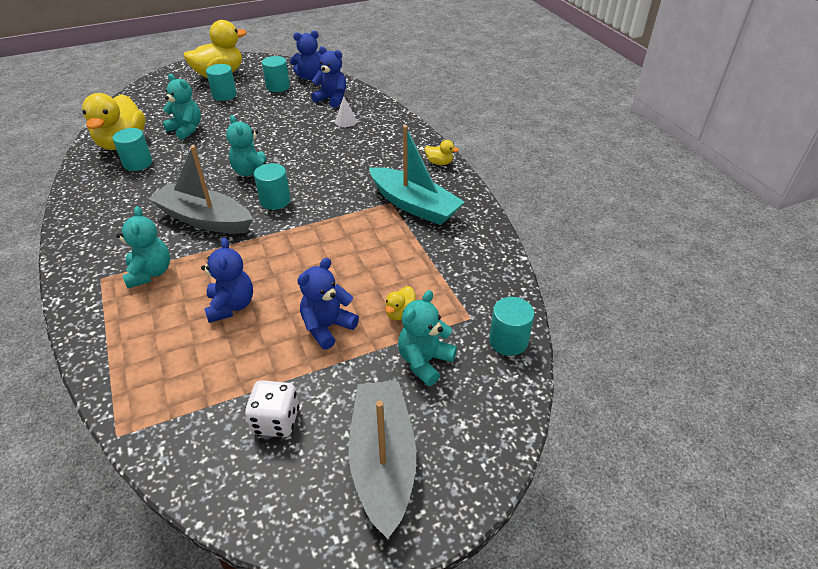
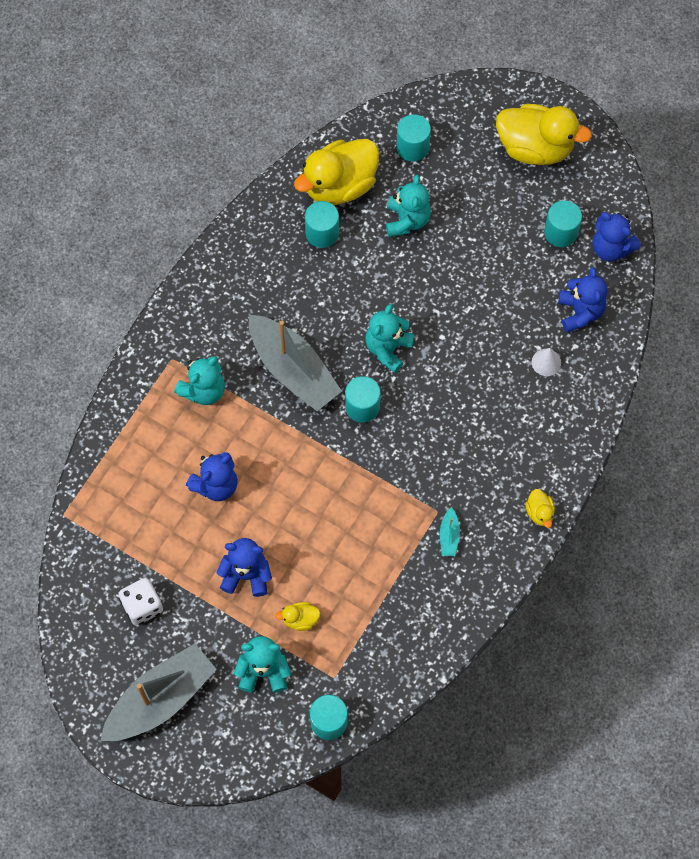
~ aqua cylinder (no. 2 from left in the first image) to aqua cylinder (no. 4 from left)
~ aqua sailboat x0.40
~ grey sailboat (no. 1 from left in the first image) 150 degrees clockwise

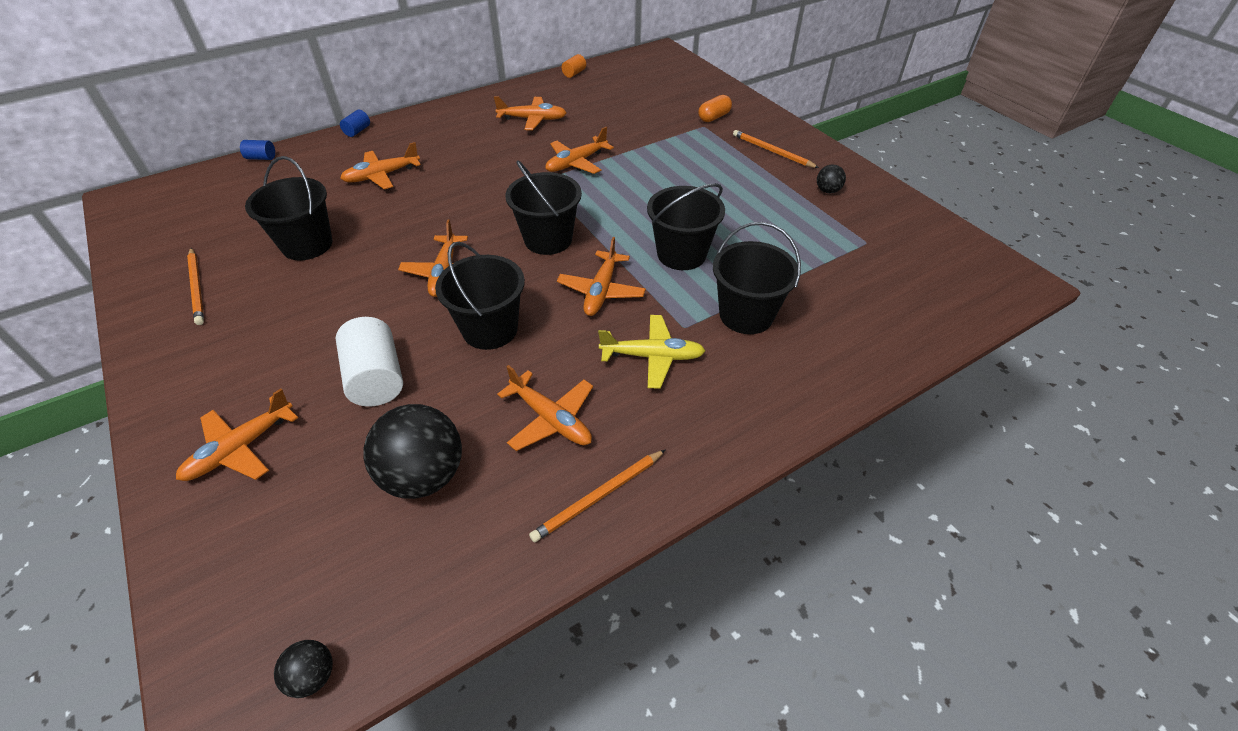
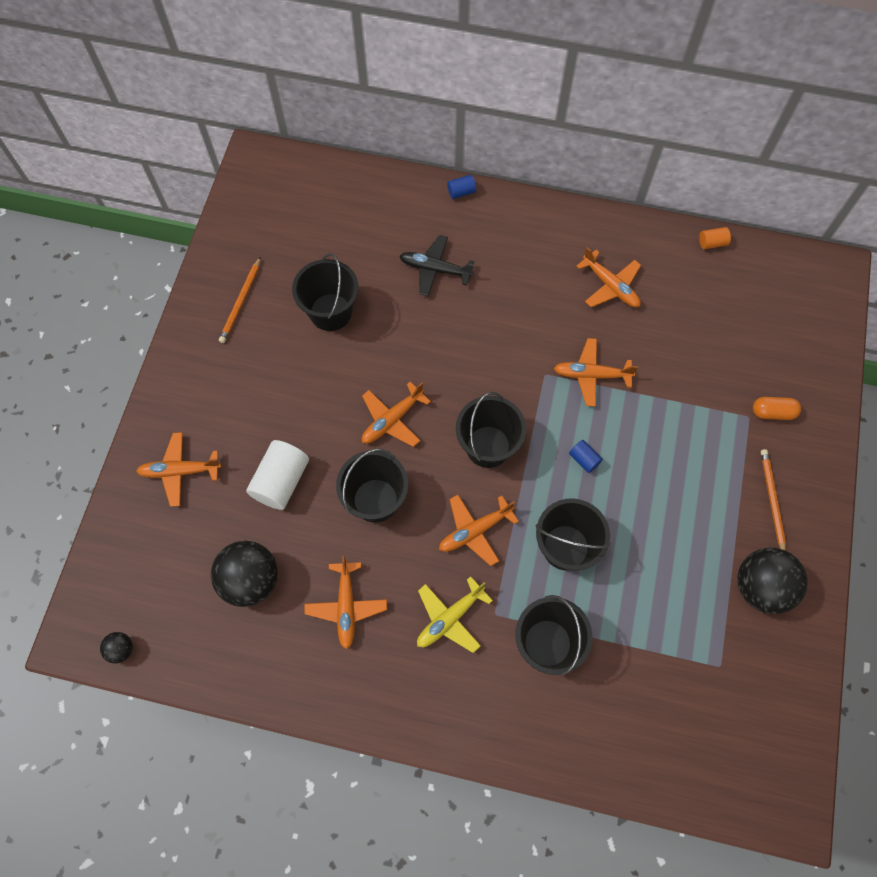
~ royal blue cylinder (no. 1 from left in the first image) to royal blue cylinder (no. 2 from left)
~ bright orange toy plane (no. 2 from left) to jet-black toy plane
~ jet-black ball (no. 3 from left) x2.15
~ bright yellow toy plane 90 degrees clockwise
- bright orange wooden pencil (no. 2 from left)

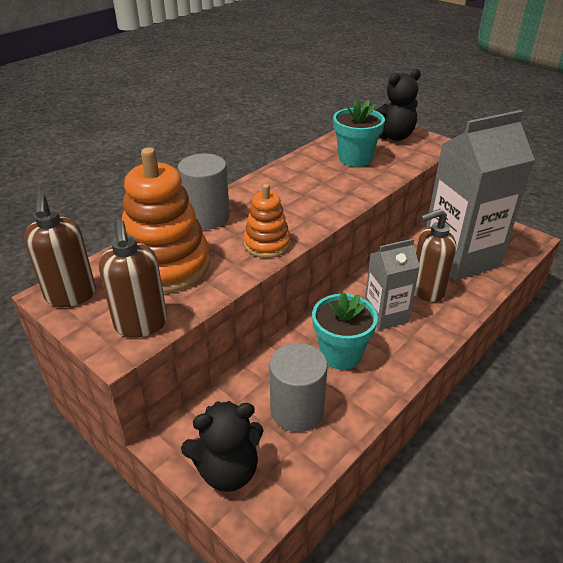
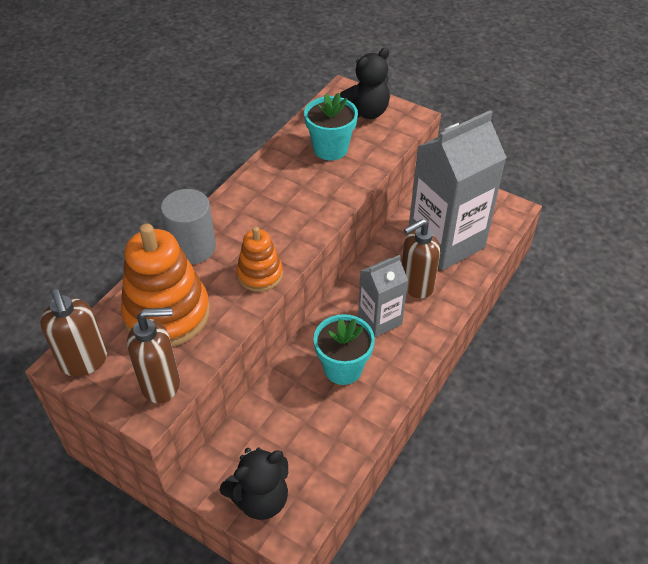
~ dark brown soap dispenser (no. 2 from left) 75 degrees counterclockwise
- grey cylinder (no. 2 from left)

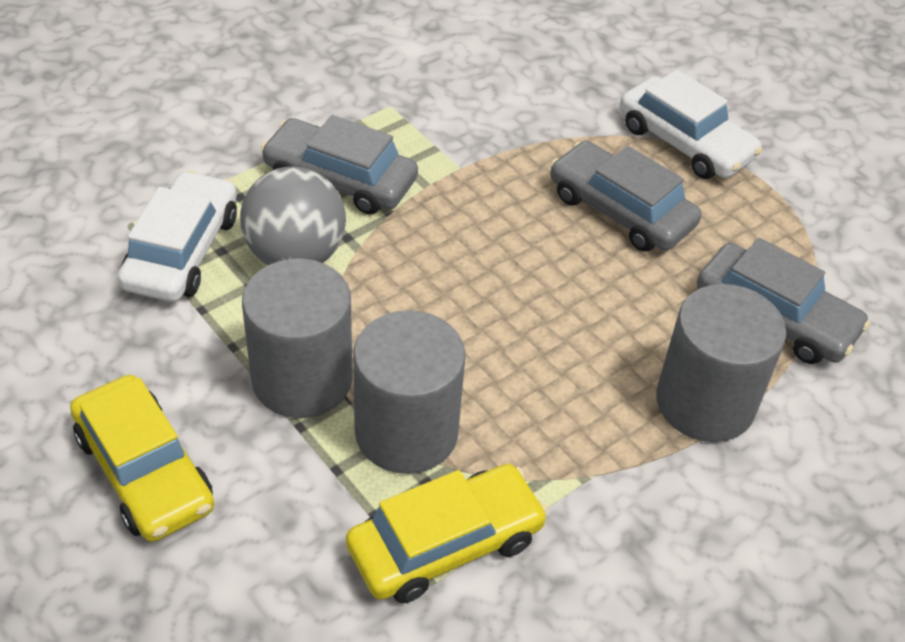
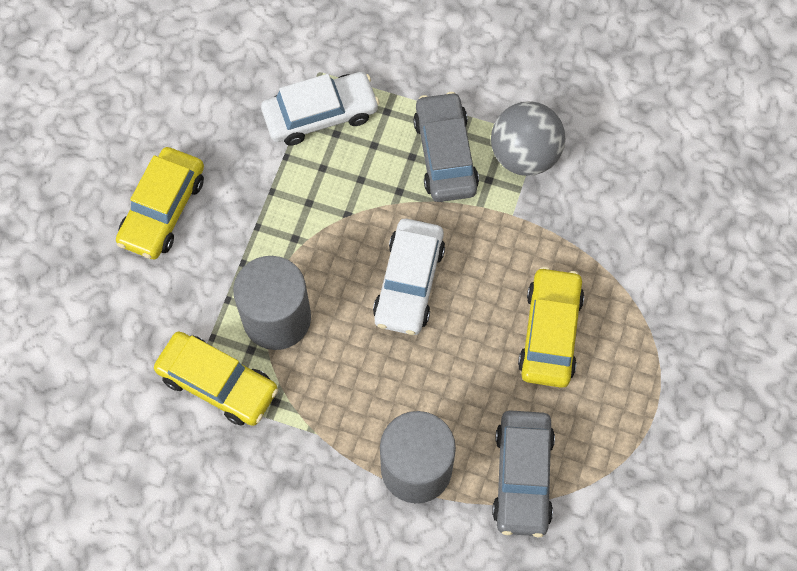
~ pure white car (no. 2 from left)
~ grey car (no. 2 from left) to bright yellow car (no. 3 from left)
~ grey ball
- grey cylinder (no. 1 from left)

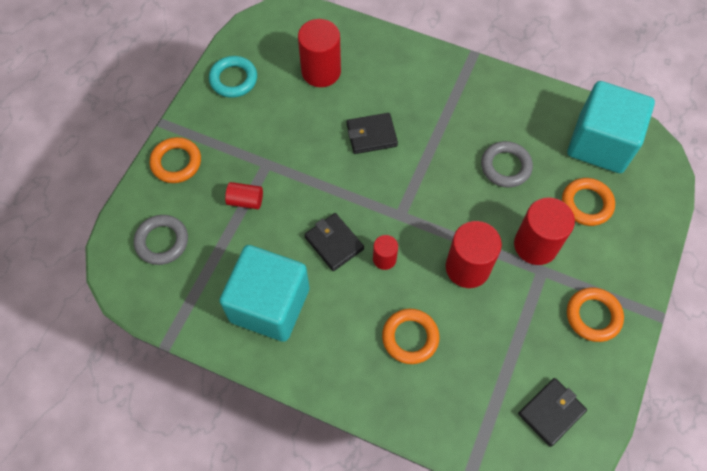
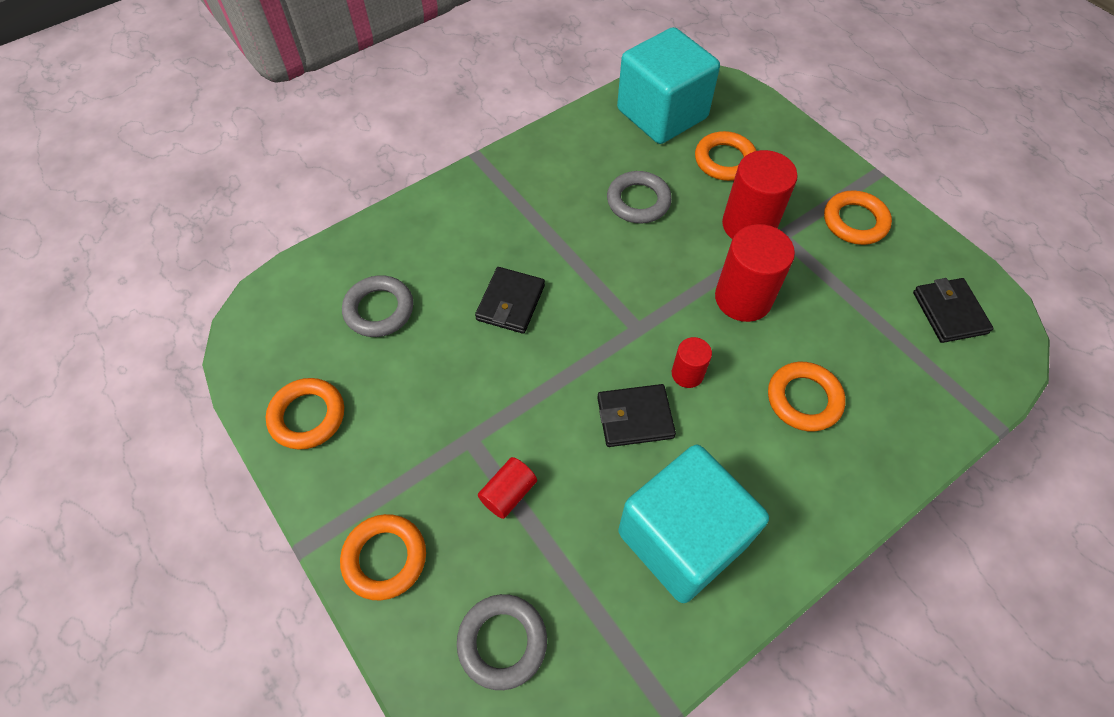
~ crimson cylinder (no. 2 from left) to grey hoop (no. 1 from left)
~ aqua hoop to bright orange hoop (no. 1 from left)

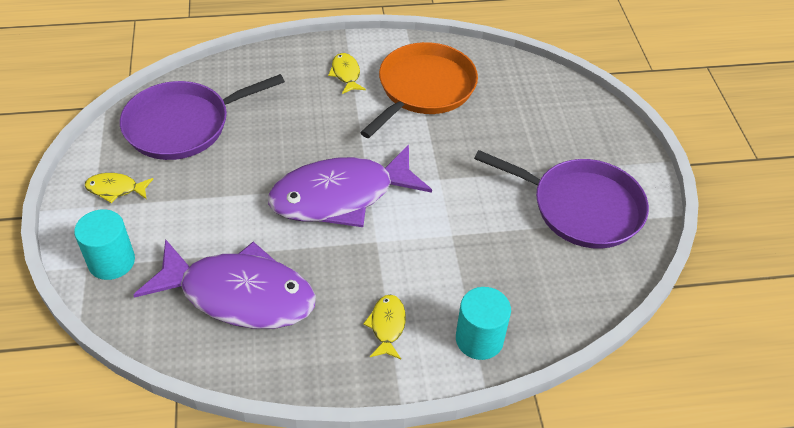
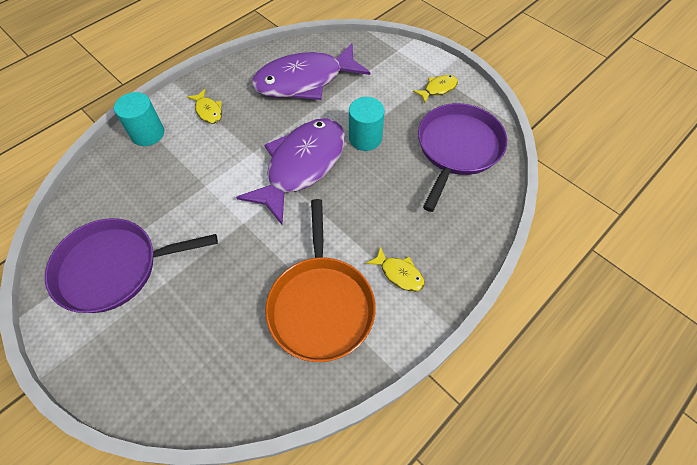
~ aqua cylinder (no. 1 from left in the first image) to aqua cylinder (no. 2 from left)

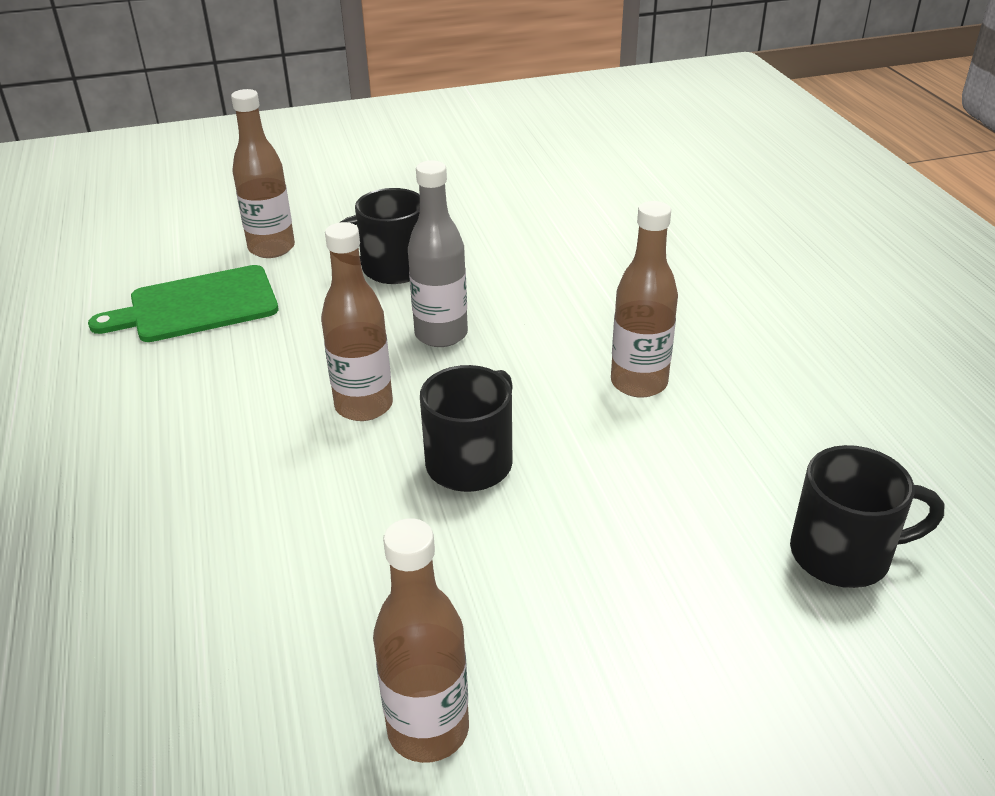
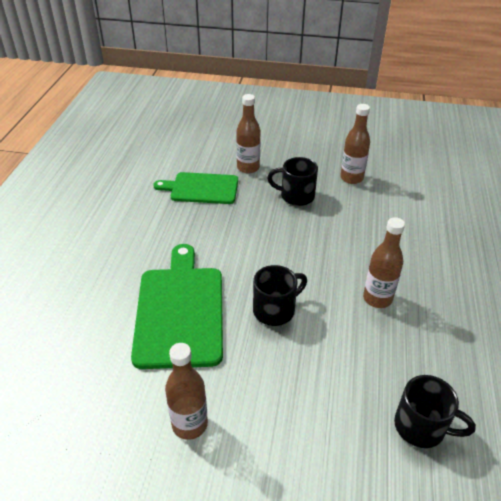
- grey flask
~ dark brown flask (no. 2 from left in the first image) to dark brown flask (no. 3 from left)
+ leaf-green cutting board (no. 1 from left)

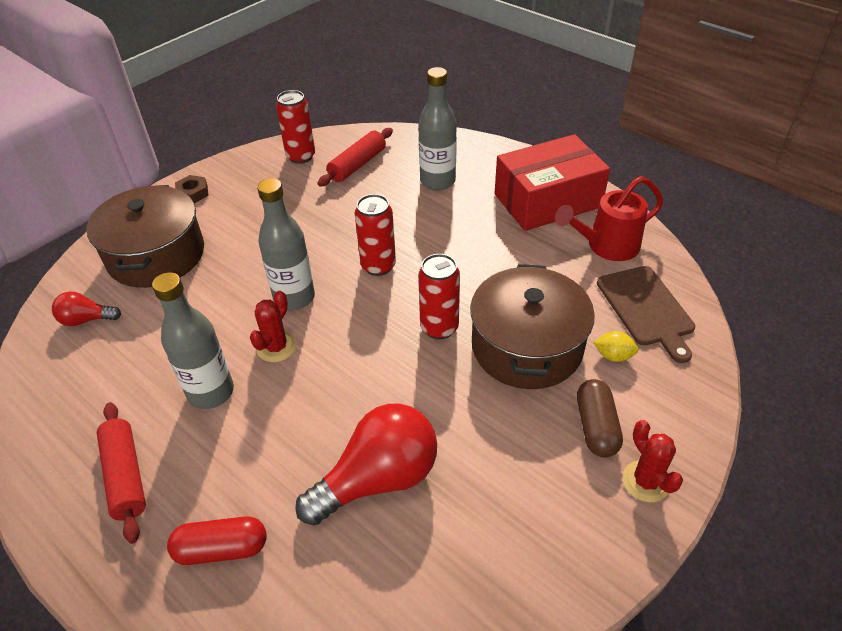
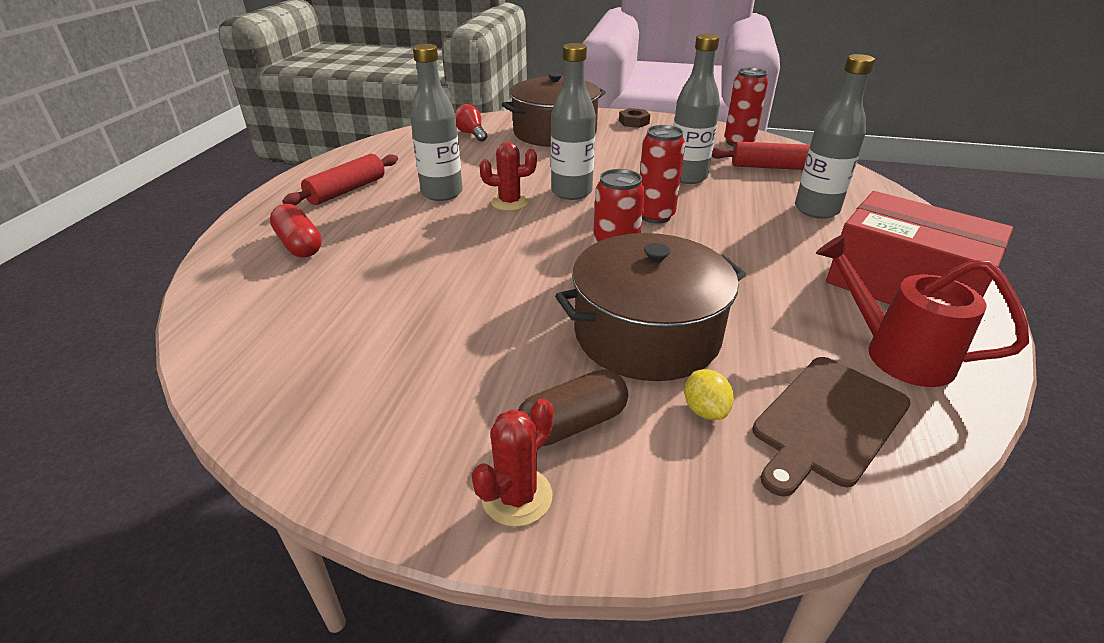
- crimson bulb (no. 2 from left)
+ grey flask (no. 3 from left)

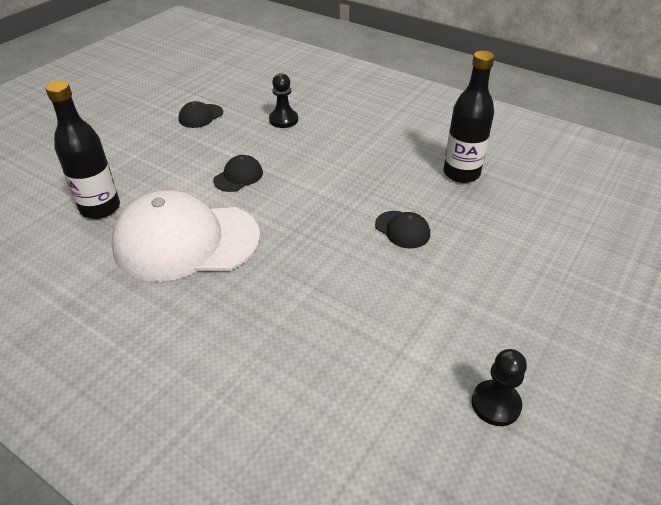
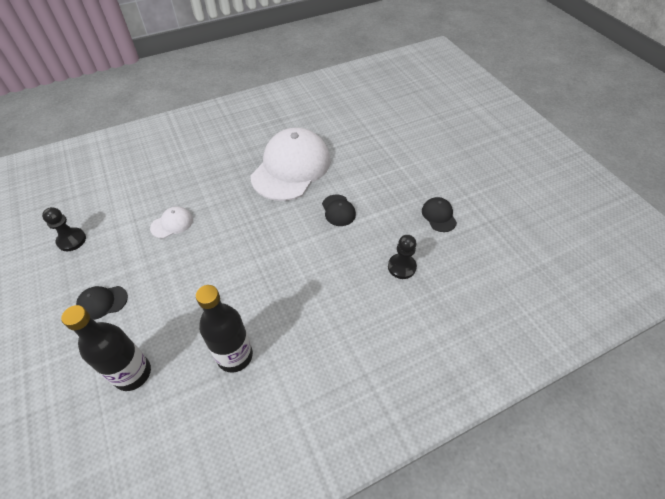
~ jet-black flask (no. 1 from left)
~ jet-black baseball cap (no. 3 from left in the first image) to jet-black baseball cap (no. 1 from left)
+ pure white baseball cap (no. 1 from left)

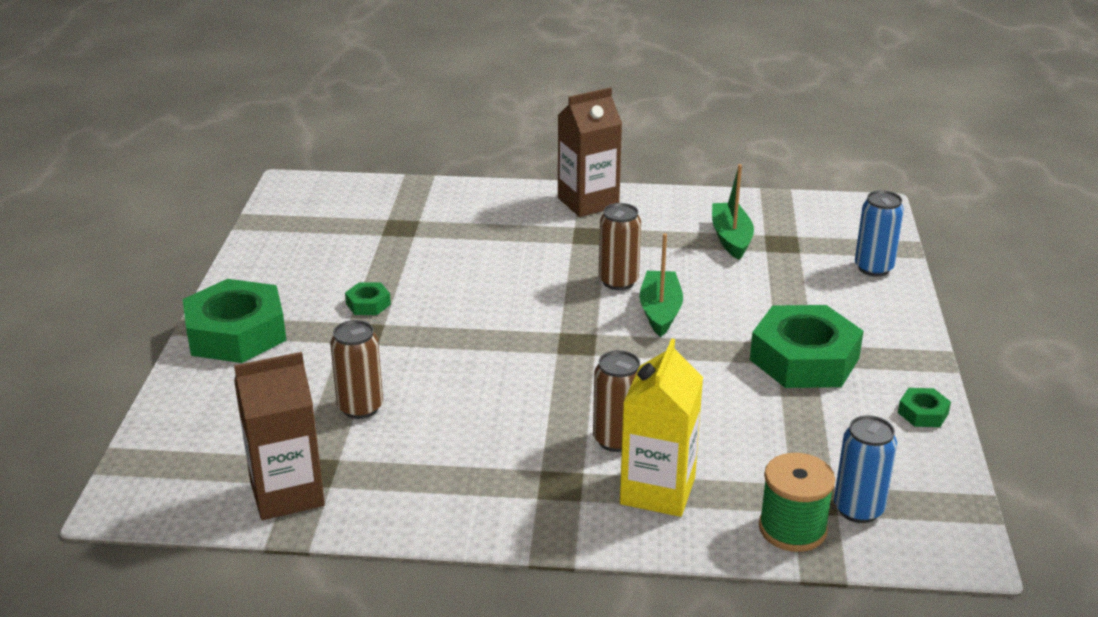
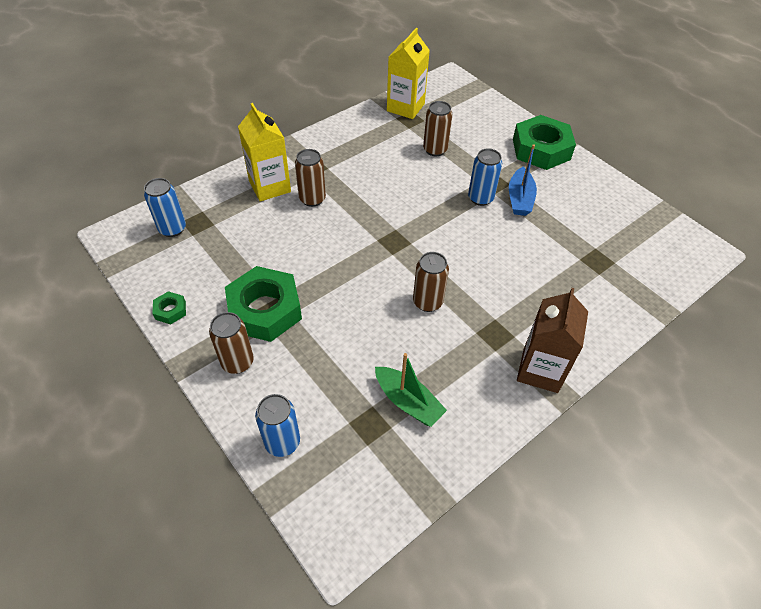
- leaf-green sailboat (no. 1 from left)
~ leaf-green nut (no. 2 from left) to royal blue sailboat
~ dark brown milk carton (no. 1 from left) to bright yellow milk carton (no. 2 from left)
- leaf-green bobbin
+ royal blue soda can (no. 3 from left)
+ dark brown soda can (no. 1 from left)

